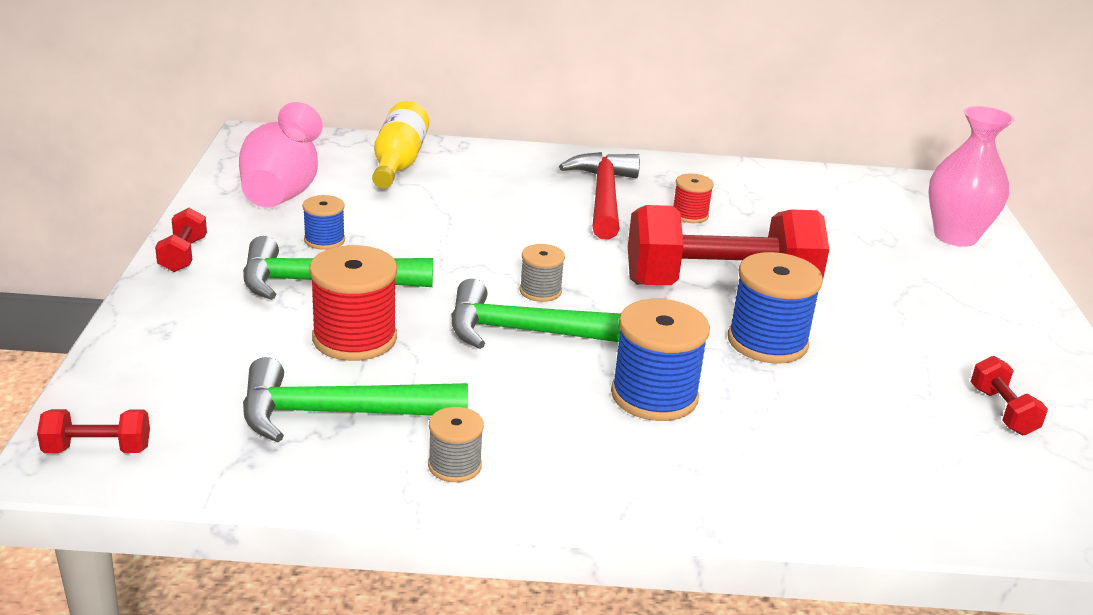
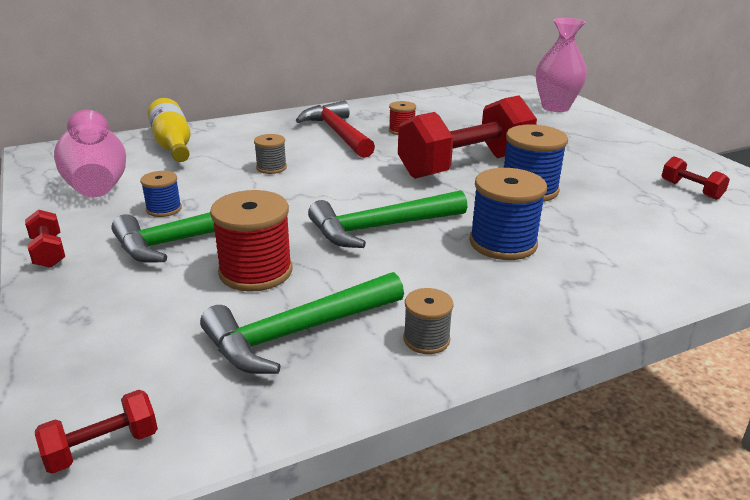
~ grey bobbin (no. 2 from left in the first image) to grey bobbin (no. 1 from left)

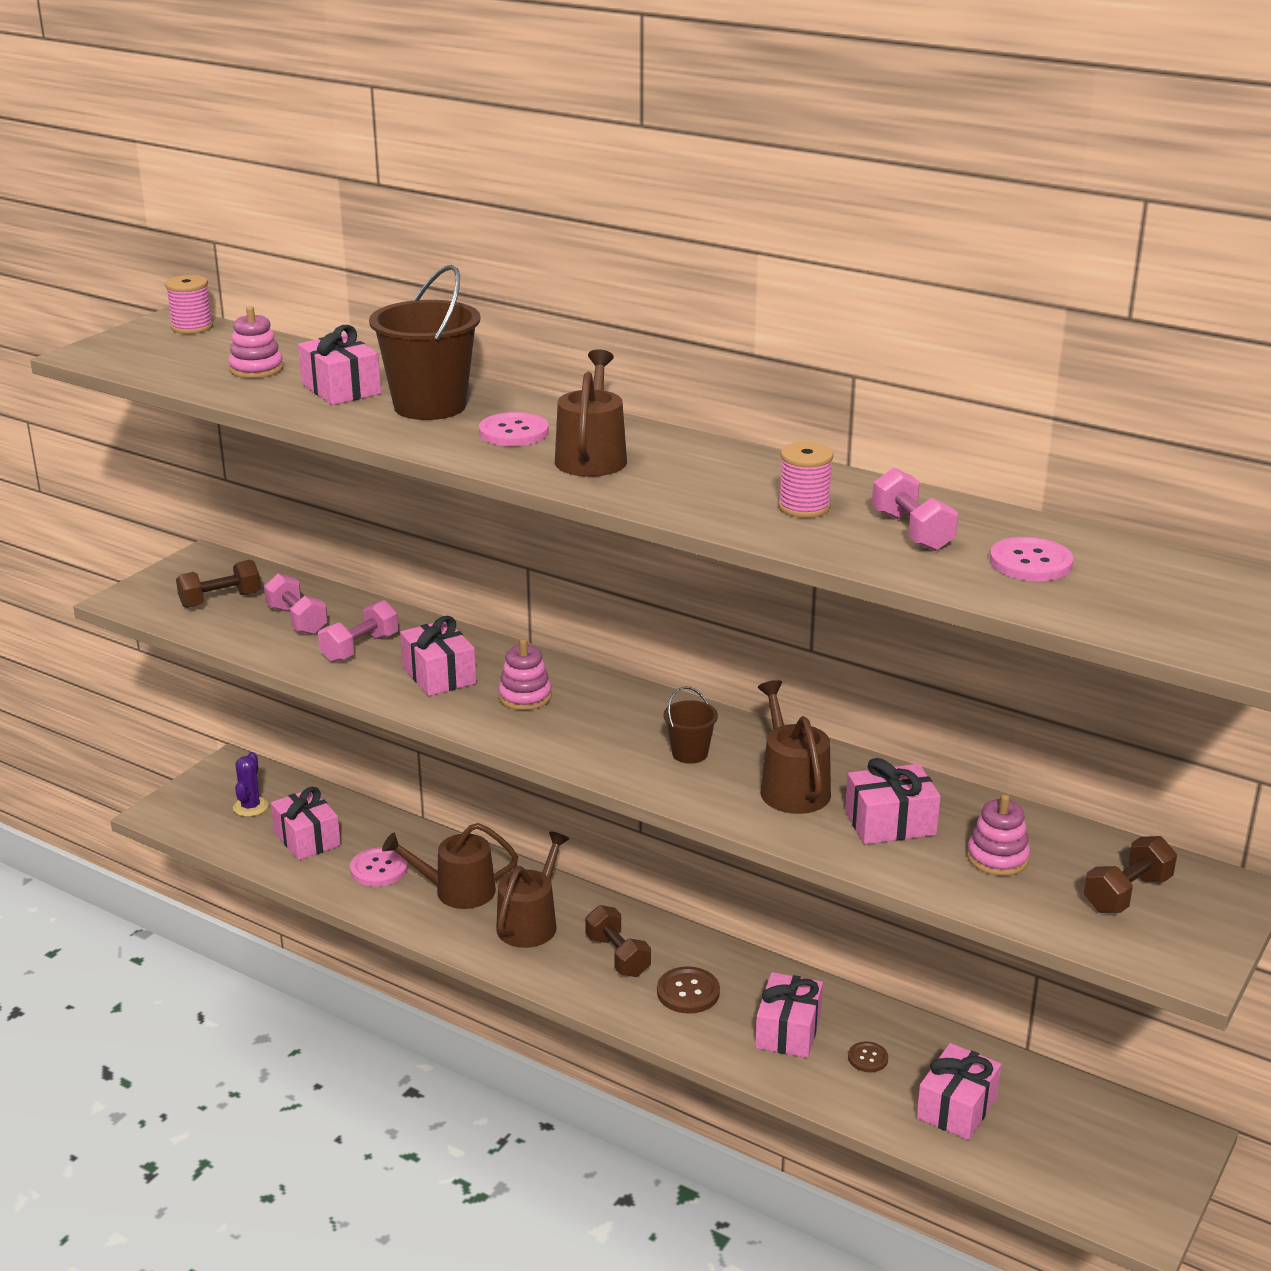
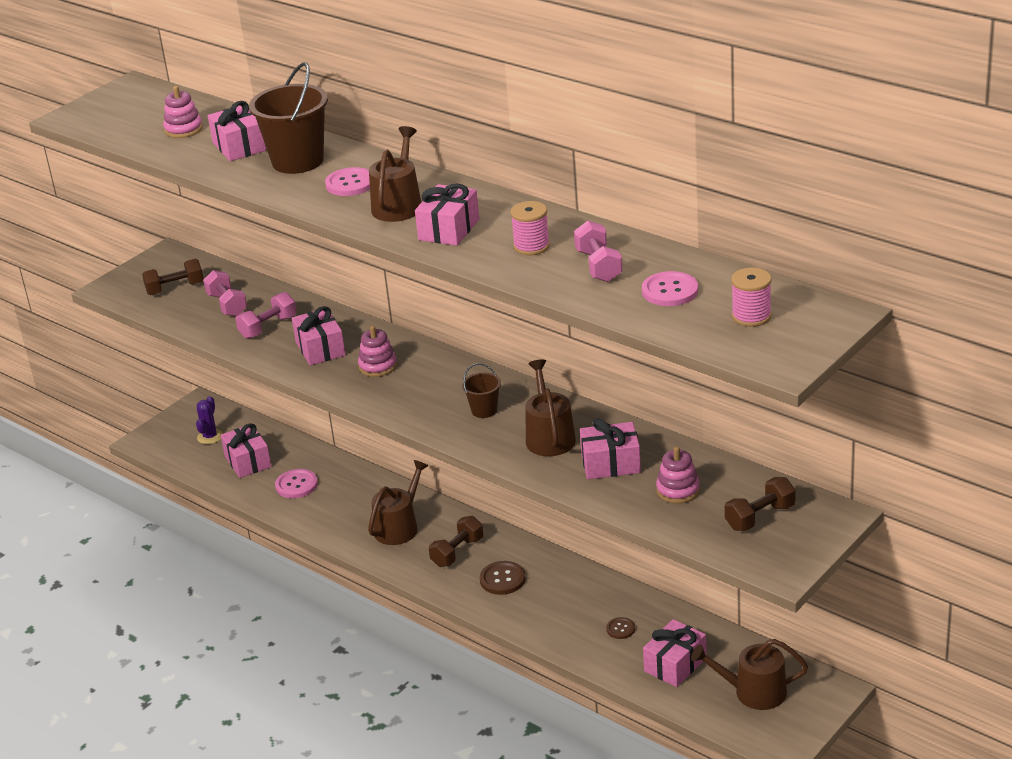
~ pink bobbin (no. 1 from left in the first image) to pink bobbin (no. 2 from left)
~ dark brown watering pot (no. 1 from left in the first image) to dark brown watering pot (no. 4 from left)
~ dark brown hand weight (no. 2 from left) 60 degrees clockwise
~ pink wrapped gift (no. 4 from left)

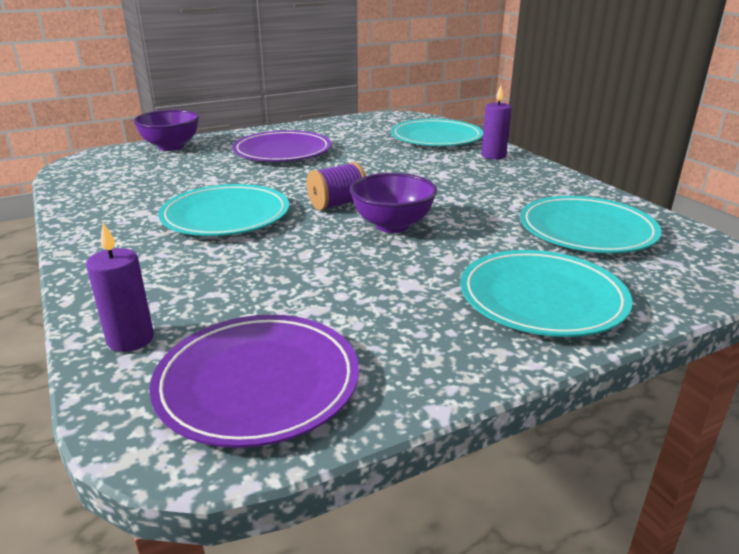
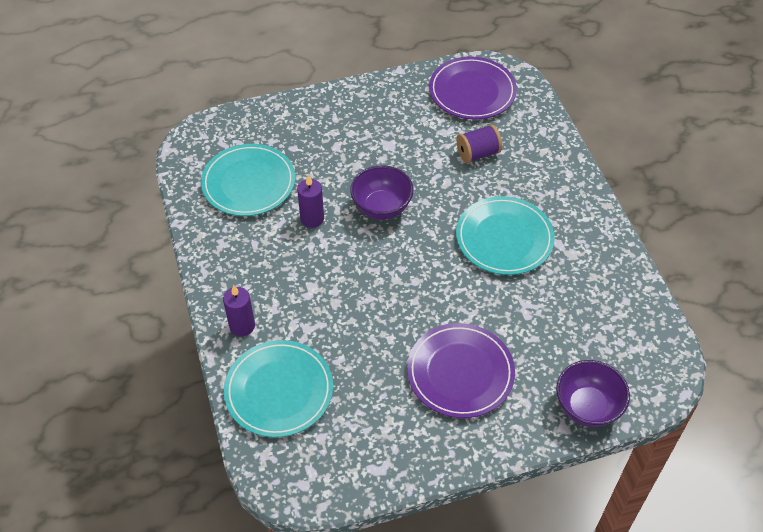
~ violet bobbin
~ violet wax candle (no. 1 from left in the first image) to violet wax candle (no. 2 from left)
- aqua flat dish (no. 3 from left)

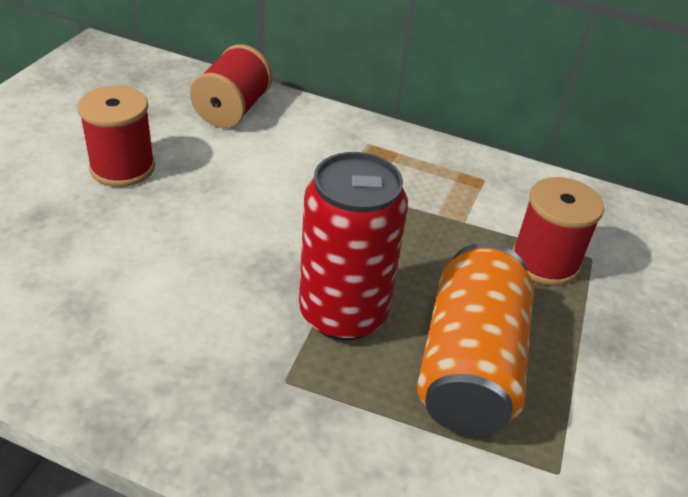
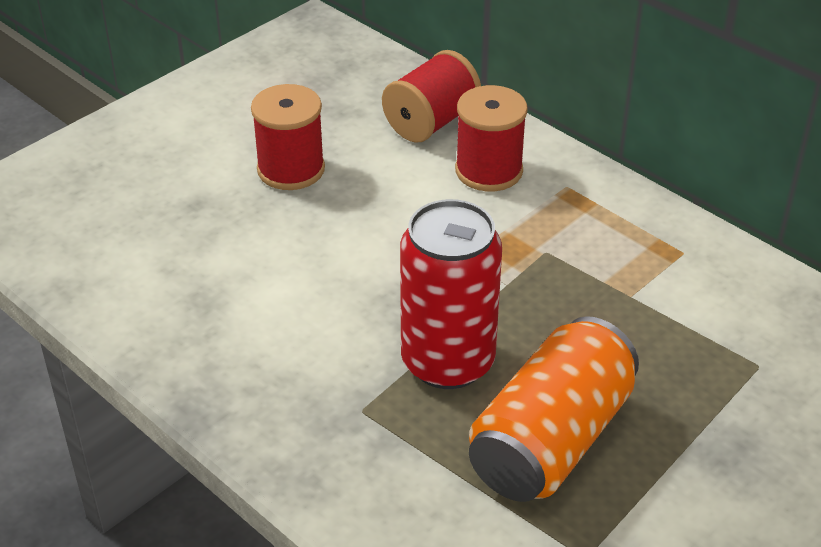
~ crimson bobbin (no. 3 from left)

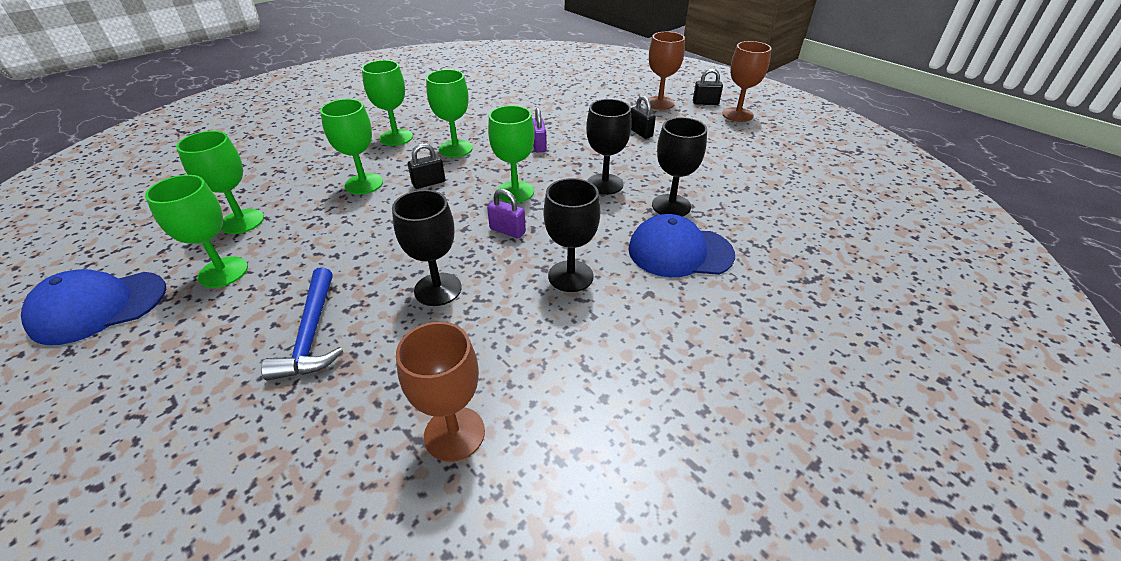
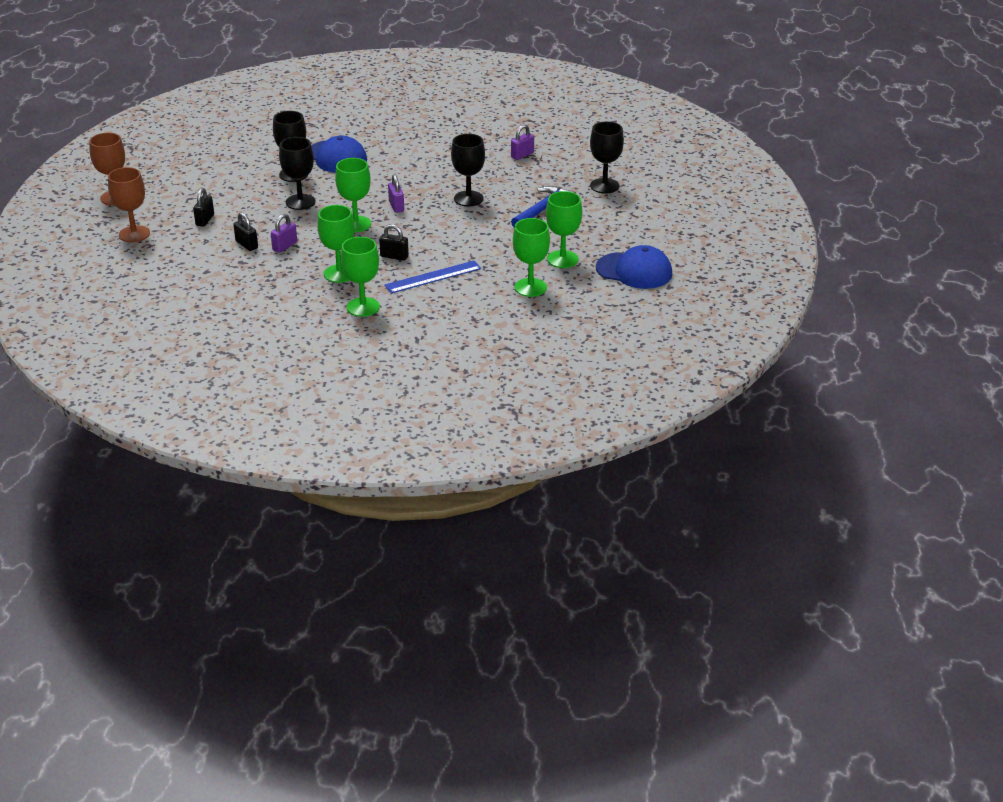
~ jet-black padlock (no. 3 from left in the first image) to jet-black padlock (no. 2 from left)
~ leaf-green chalice (no. 3 from left) to royal blue measuring stick
~ jet-black chalice (no. 2 from left in the first image) to jet-black chalice (no. 4 from left)
~ dark brown chalice (no. 1 from left) to violet padlock (no. 3 from left)

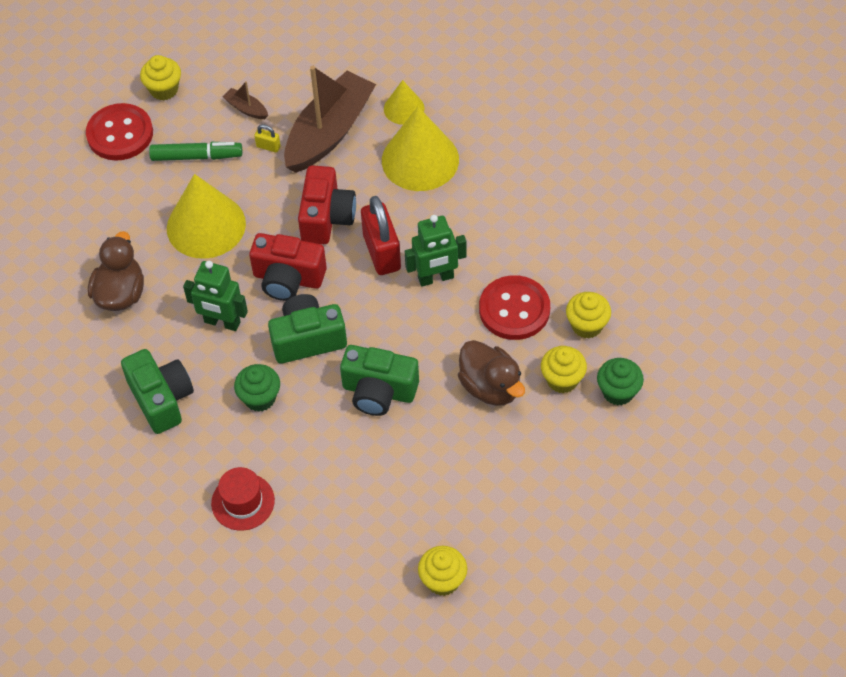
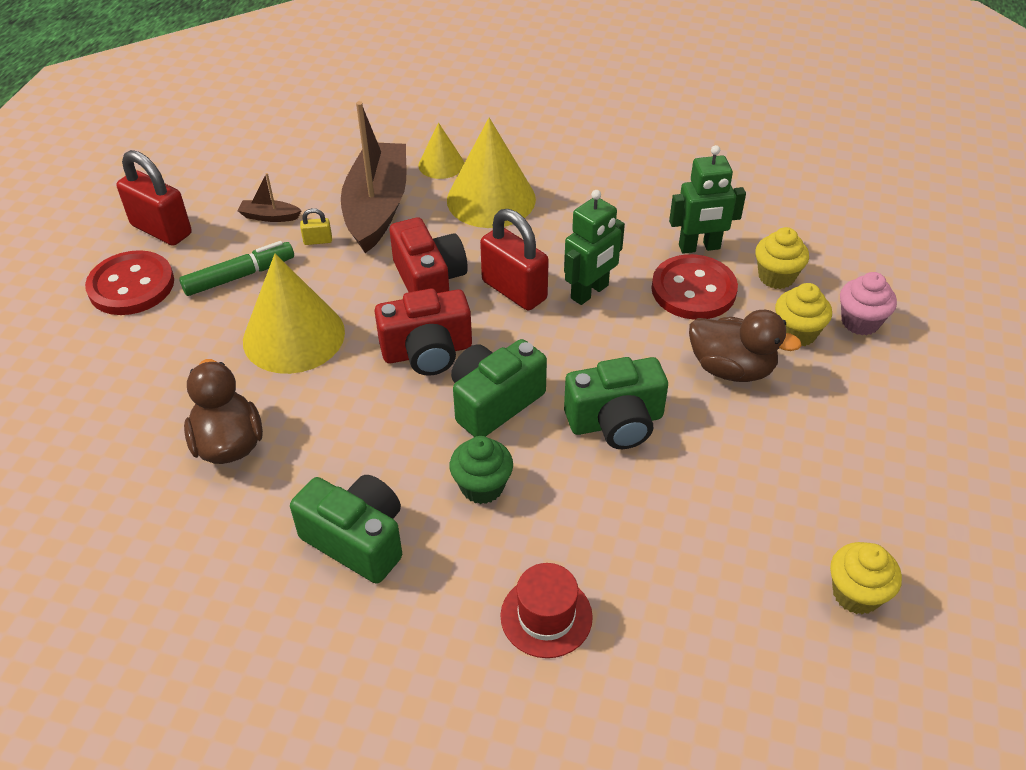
~ bright yellow fairy cake (no. 1 from left) to crimson padlock (no. 1 from left)
~ leaf-green robot (no. 1 from left in the first image) to leaf-green robot (no. 2 from left)
~ leaf-green fairy cake (no. 2 from left) to pink fairy cake

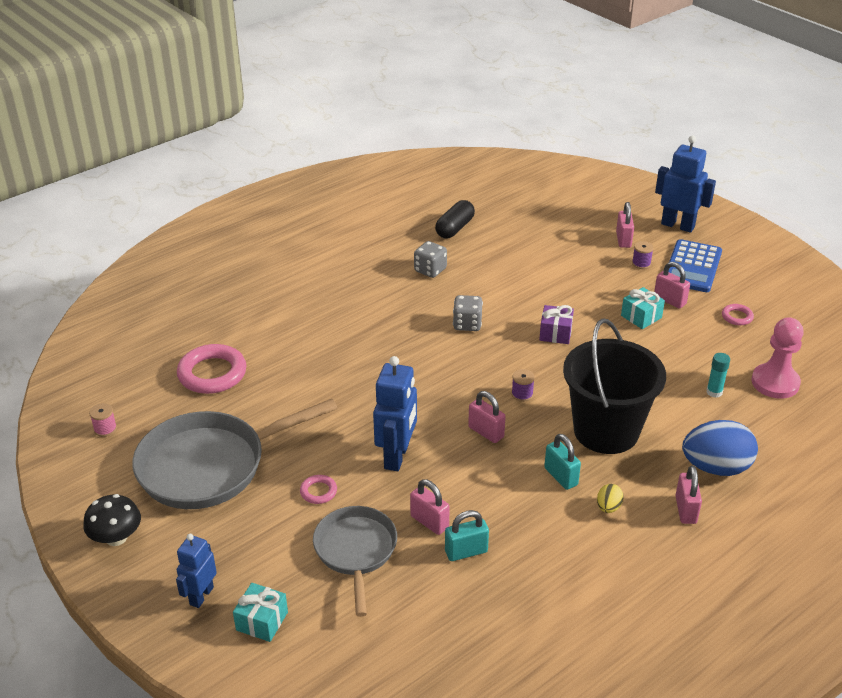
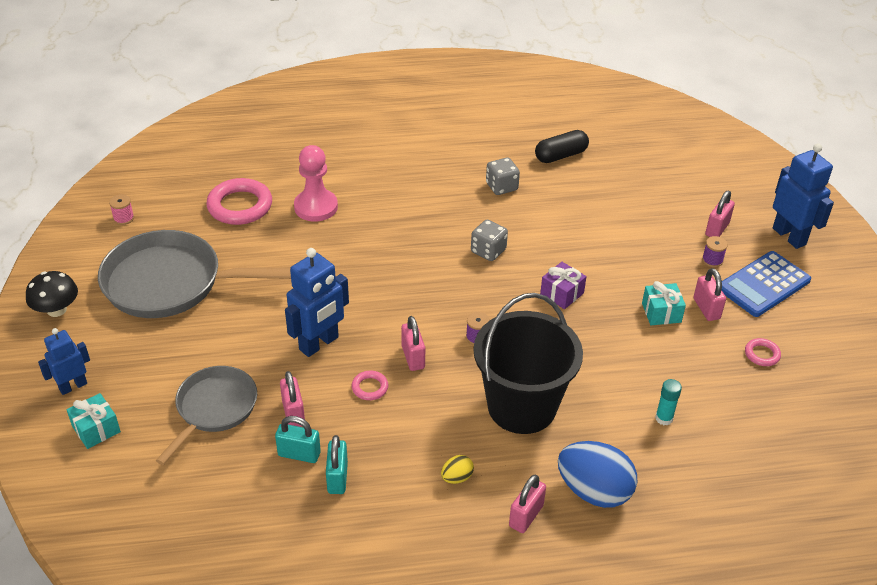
~ pink chess pawn
~ aqua padlock (no. 2 from left)
~ pink hoop (no. 2 from left)

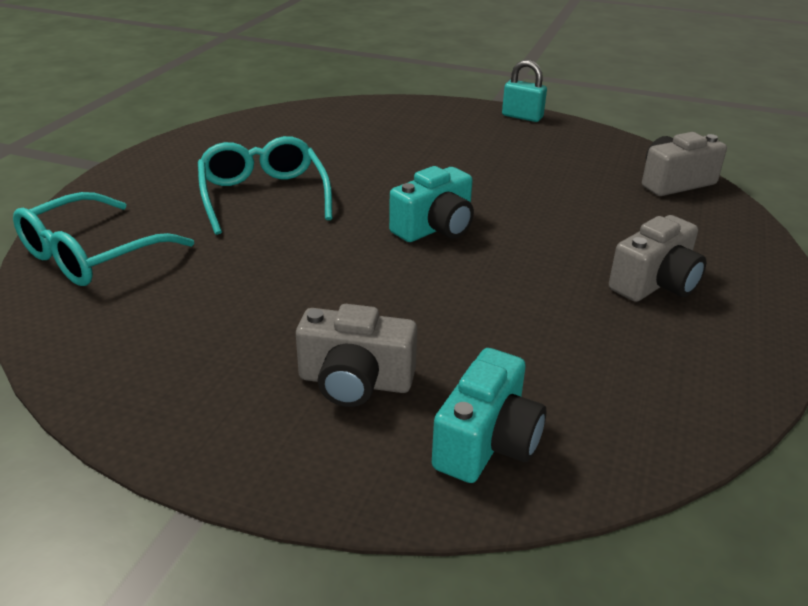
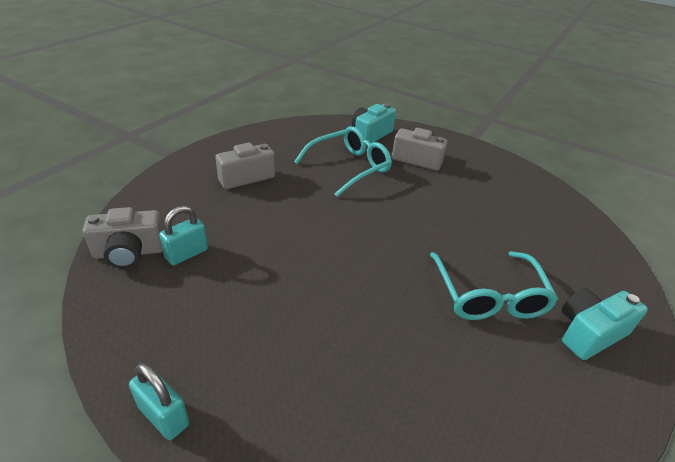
~ aqua camera (no. 1 from left in the first image) to aqua camera (no. 2 from left)
~ aqua glasses (no. 1 from left)
+ aqua padlock (no. 2 from left)

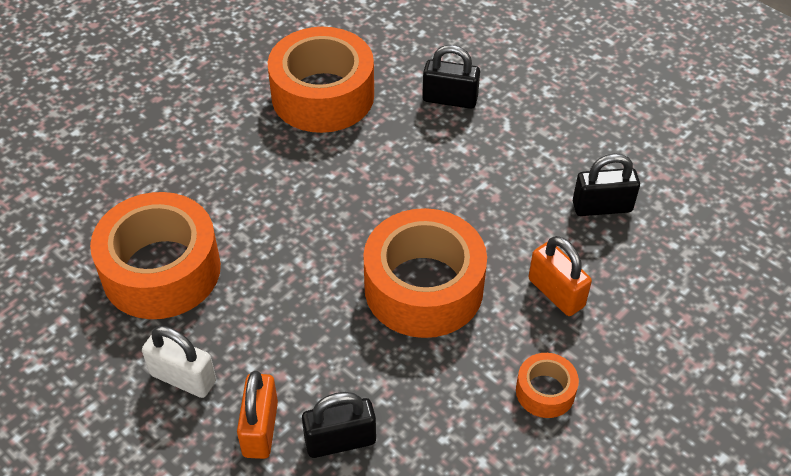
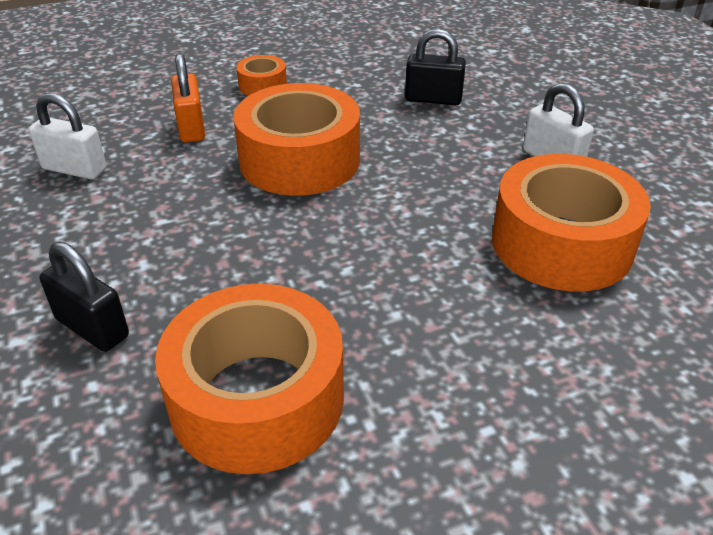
~ jet-black padlock (no. 3 from left) to pure white padlock (no. 1 from left)
- bright orange padlock (no. 1 from left)

